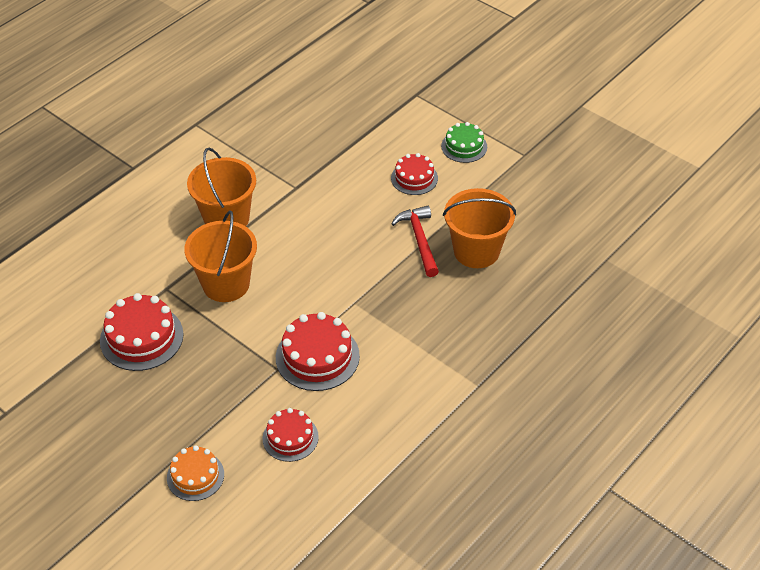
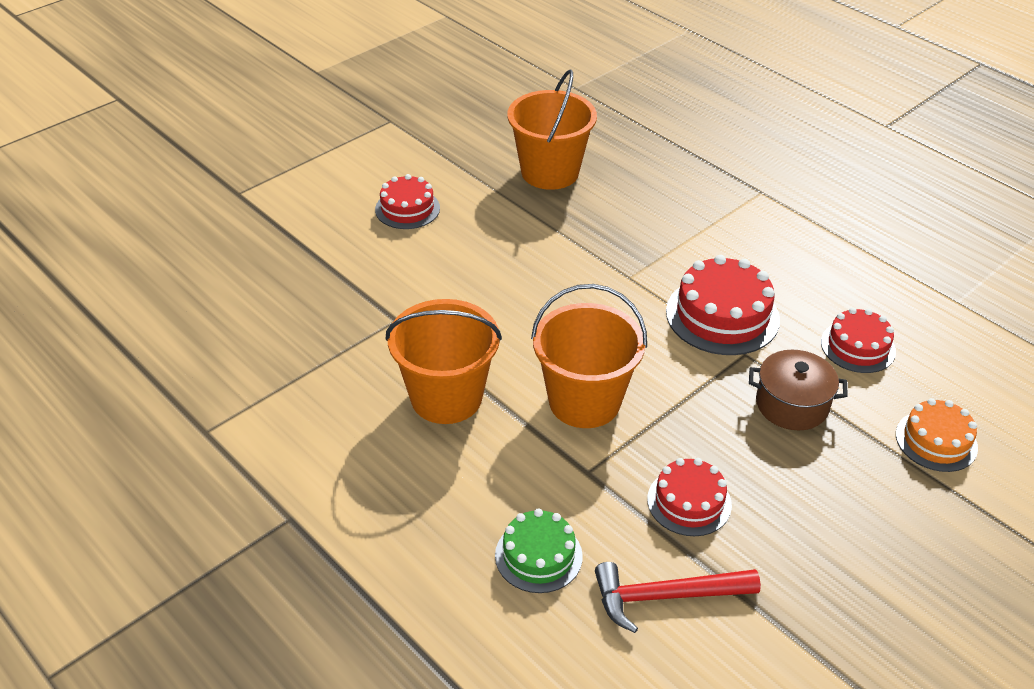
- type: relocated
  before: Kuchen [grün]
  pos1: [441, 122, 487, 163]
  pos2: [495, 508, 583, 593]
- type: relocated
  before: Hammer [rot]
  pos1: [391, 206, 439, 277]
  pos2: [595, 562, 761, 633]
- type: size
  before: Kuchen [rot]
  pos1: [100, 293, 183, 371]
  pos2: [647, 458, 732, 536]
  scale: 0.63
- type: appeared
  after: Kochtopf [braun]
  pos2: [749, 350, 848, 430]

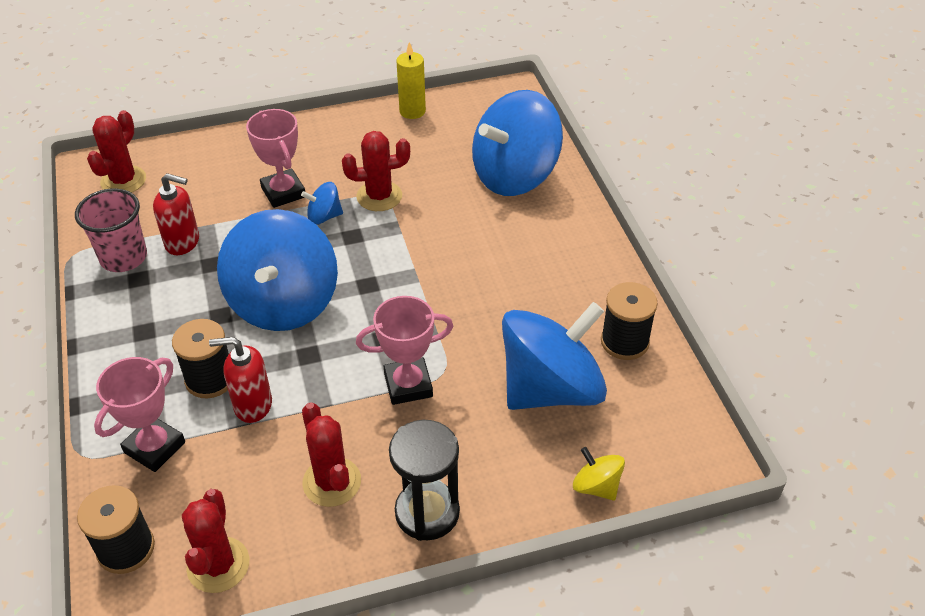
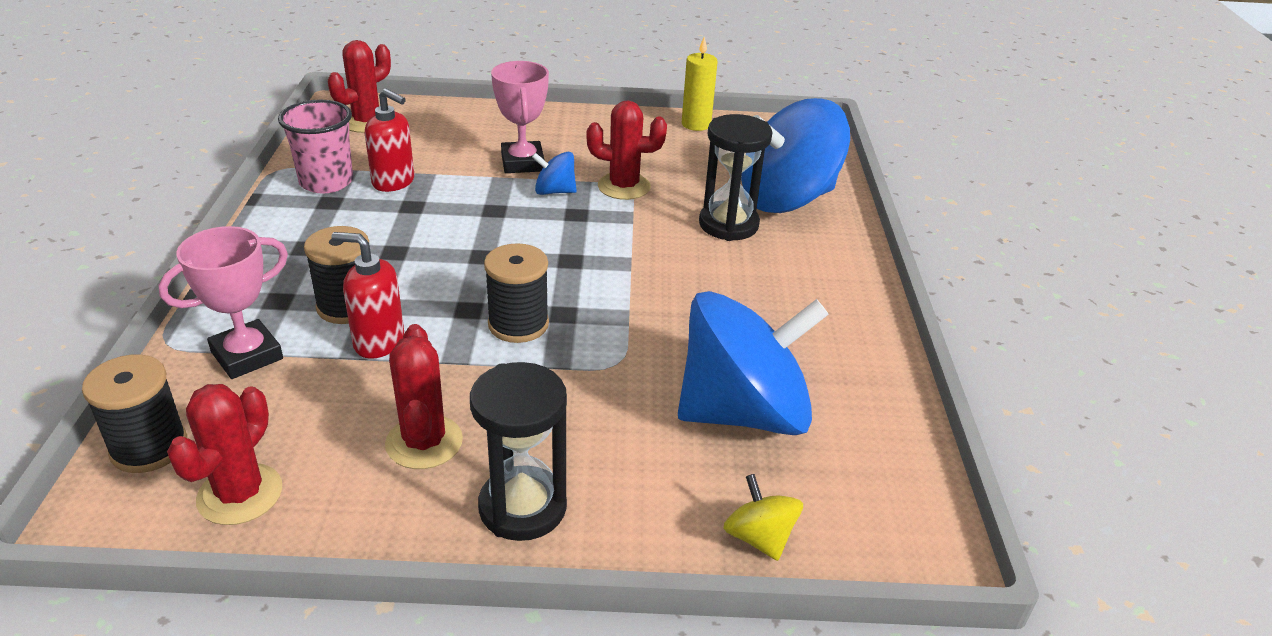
- type: relocated
  before: Garnrolle [schwarz]
  pos1: [601, 282, 658, 360]
  pos2: [484, 243, 549, 343]
- type: appeared
  after: Sanduhr [schwarz]
  pos2: [699, 114, 773, 241]
- type: missing
  before: Kreisel [blau]
  pos1: [217, 209, 338, 331]
- type: missing
  before: Pokal [rosa]
  pos1: [356, 296, 453, 405]

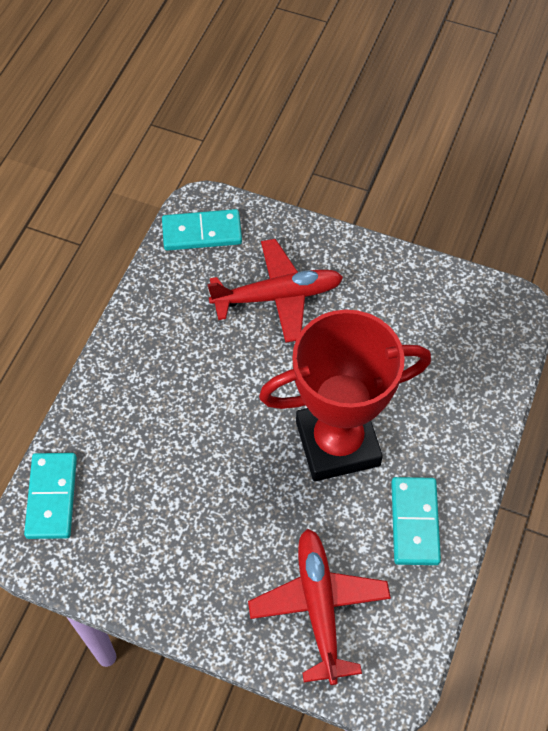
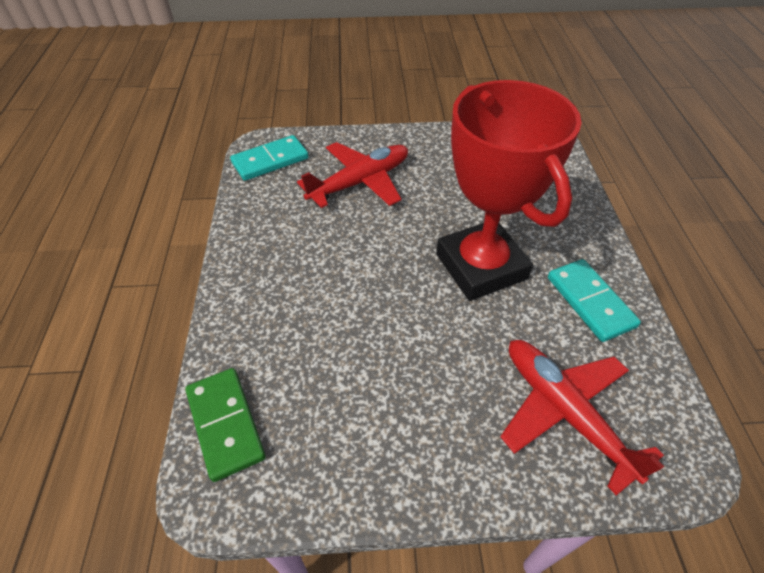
- type: colour
  before: Dominostein [türkis]
  after: Dominostein [grün]
  pos1: [24, 453, 77, 539]
  pos2: [185, 368, 266, 482]
- type: spun
  before: Pokal [rot]
  pos1: [259, 309, 431, 481]
  pos2: [436, 80, 582, 301]
  turn: -75

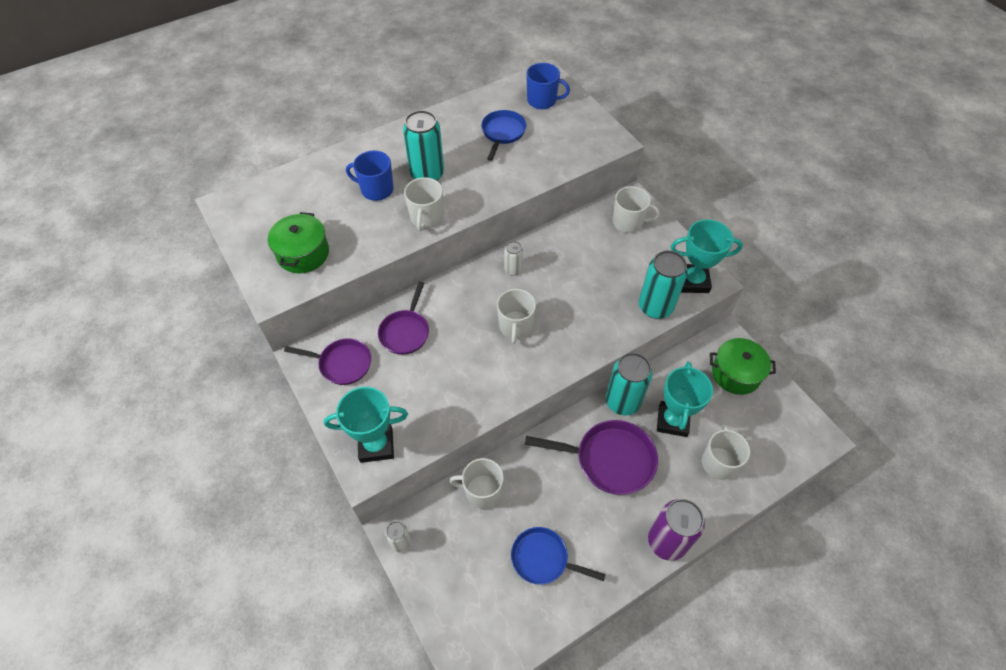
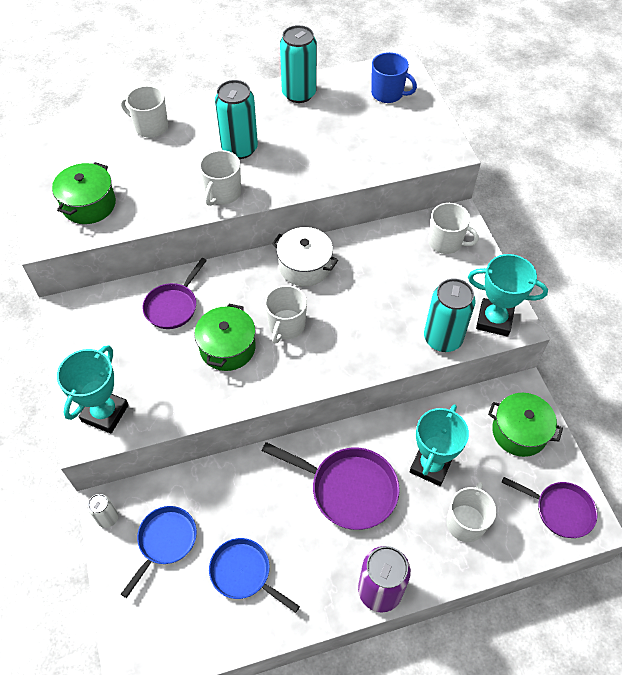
- type: spun
  before: Pokal [türkis]
  pos1: [324, 387, 408, 463]
  pos2: [57, 345, 129, 433]
  turn: -75
- type: relocated
  before: Tasse [weiß]
  pos1: [449, 458, 504, 509]
  pos2: [121, 86, 168, 138]
- type: relocated
  before: Pfanne [blau]
  pos1: [481, 110, 526, 161]
  pos2: [121, 506, 197, 598]
- type: appeared
  after: Kochtopf [grün]
  pos2: [194, 303, 256, 371]
- type: exchanged
  before: Dose [weiß]
  after: Kochtopf [weiß]
  pos1: [504, 241, 523, 276]
  pos2: [272, 227, 338, 286]
- type: relocated
  before: Dose [türkis]
  pos1: [606, 353, 652, 416]
  pos2: [280, 25, 317, 103]
- type: relocated
  before: Pfanne [lila]
  pos1: [284, 338, 371, 385]
  pos2: [502, 477, 598, 538]
- type: missing
  before: Tasse [blau]
  pos1: [346, 150, 394, 201]

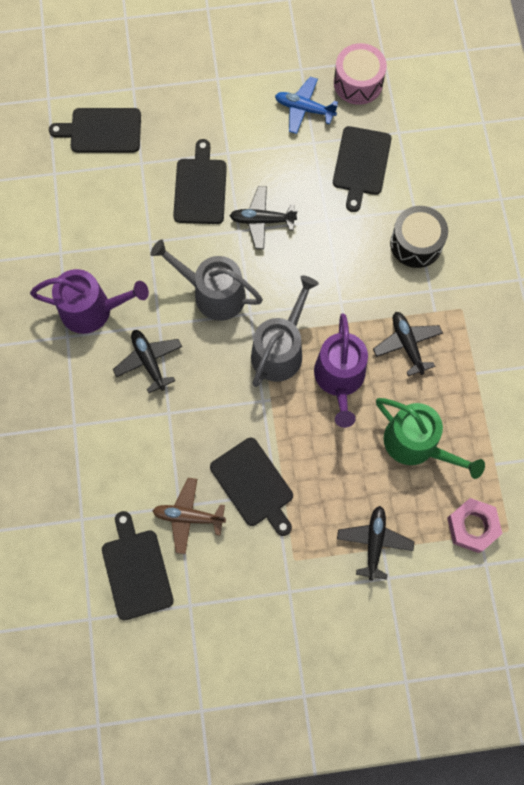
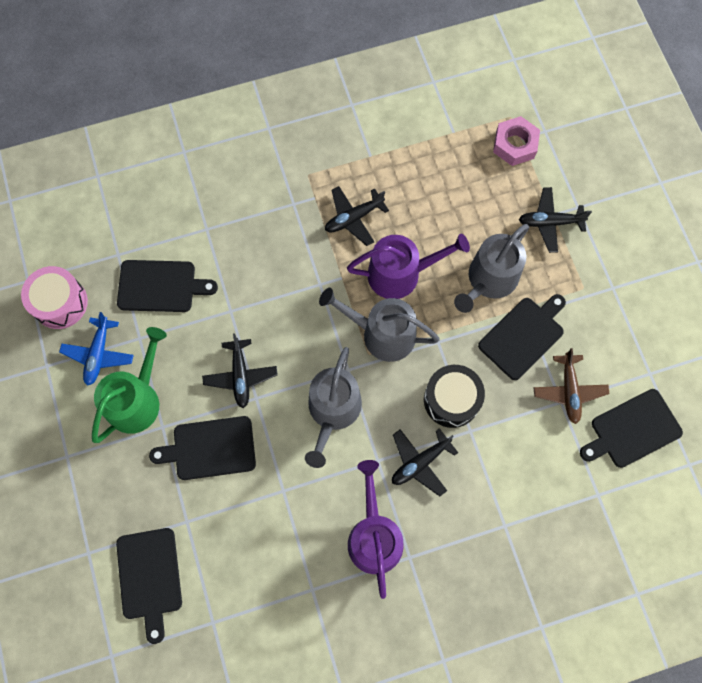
- type: relocated
  before: Gießkanne [grün]
  pos1: [376, 398, 485, 479]
  pos2: [92, 327, 167, 443]
- type: relocated
  before: Trommel [schwarz]
  pos1: [390, 206, 448, 268]
  pos2: [424, 365, 485, 428]
- type: appeared
  after: Gießkanne [grau]
  pos2: [454, 224, 529, 313]

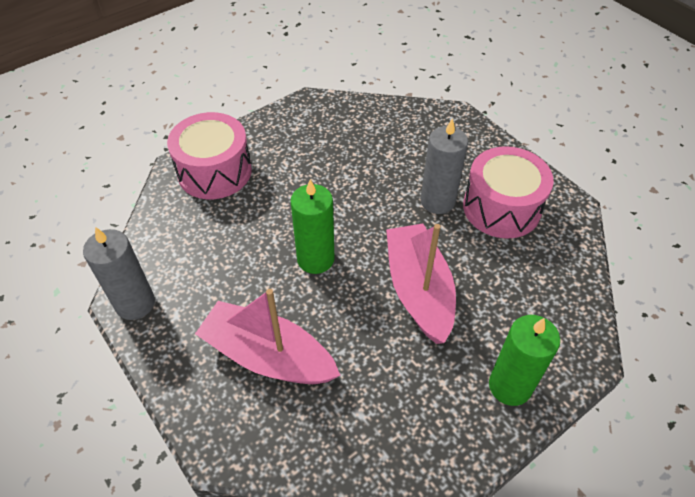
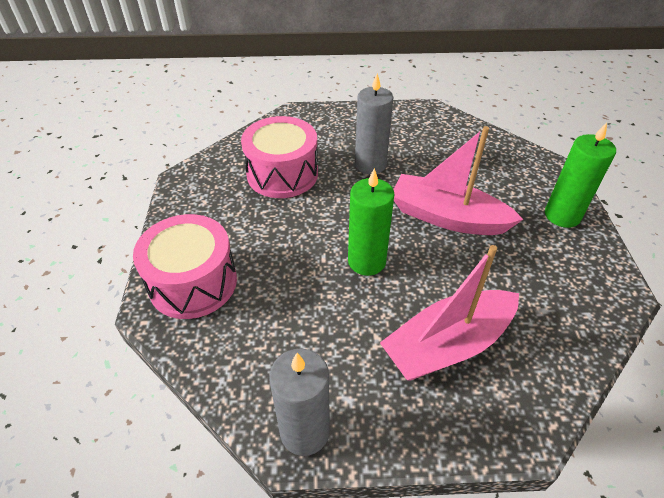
- type: relocated
  before: Trommel [rosa]
  pos1: [463, 146, 554, 238]
  pos2: [241, 116, 318, 198]

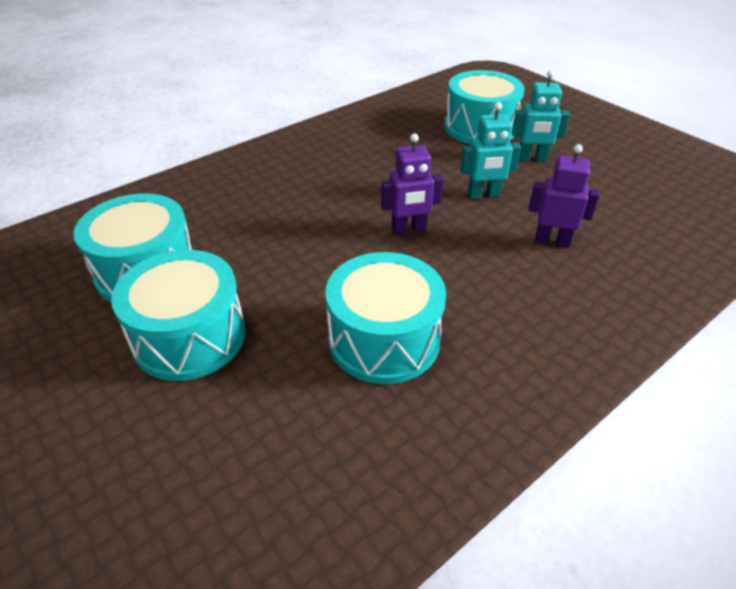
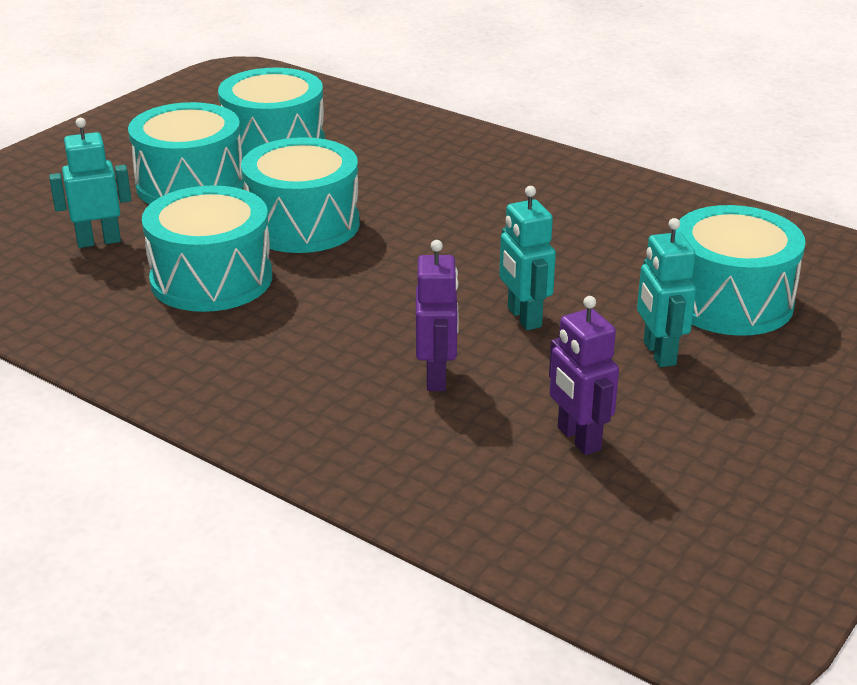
- type: appeared
  after: Roboter [türkis]
  pos2: [49, 118, 131, 248]
- type: appeared
  after: Trommel [türkis]
  pos2: [241, 137, 360, 253]
- type: relocated
  before: Roboter [lila]
  pos1: [381, 134, 443, 235]
  pos2: [549, 296, 619, 455]

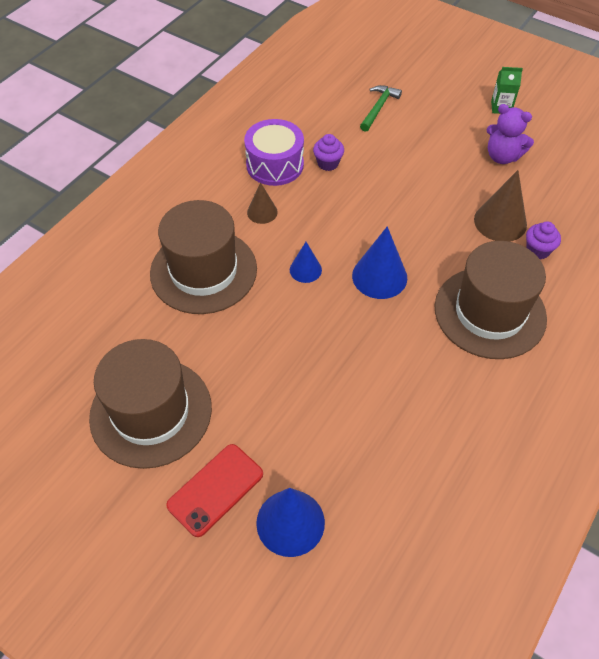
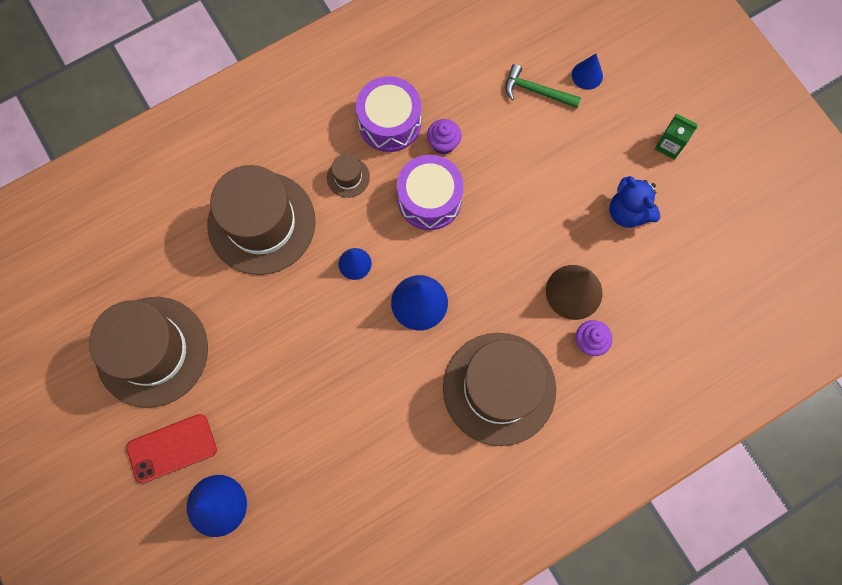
- type: exchanged
  before: Kegel [braun]
  after: Hut [braun]
  pos1: [247, 182, 278, 224]
  pos2: [327, 154, 370, 198]
- type: appeared
  after: Trommel [lila]
  pos2: [397, 155, 464, 230]
- type: spun
  before: Hammer [grün]
  pos1: [360, 85, 402, 132]
  pos2: [505, 64, 581, 108]
  turn: -120
- type: appeared
  after: Kegel [blau]
  pos2: [572, 54, 603, 90]
- type: colour
  before: Teddybär [lila]
  after: Teddybär [blau]
  pos1: [487, 104, 534, 164]
  pos2: [609, 176, 661, 228]

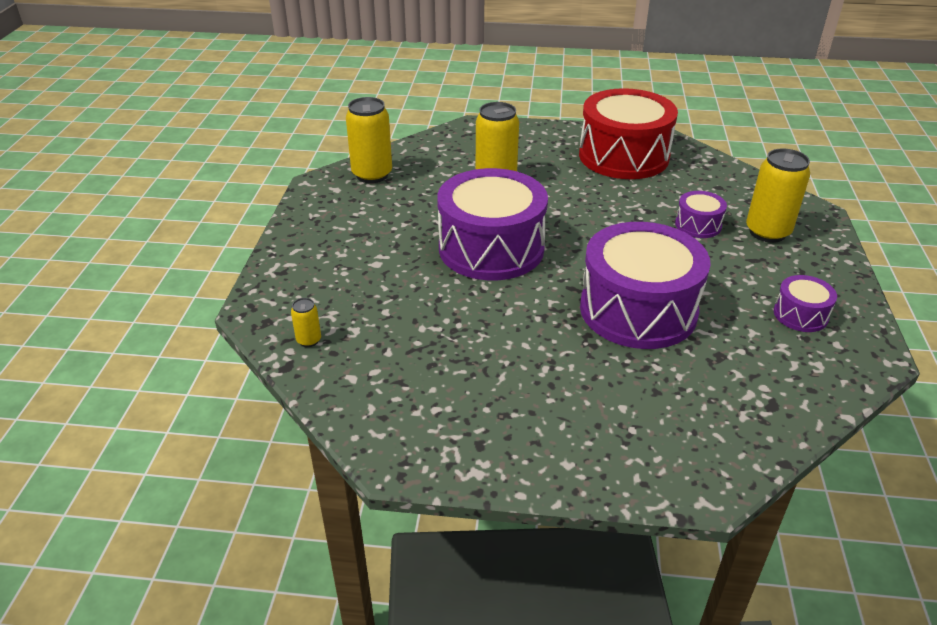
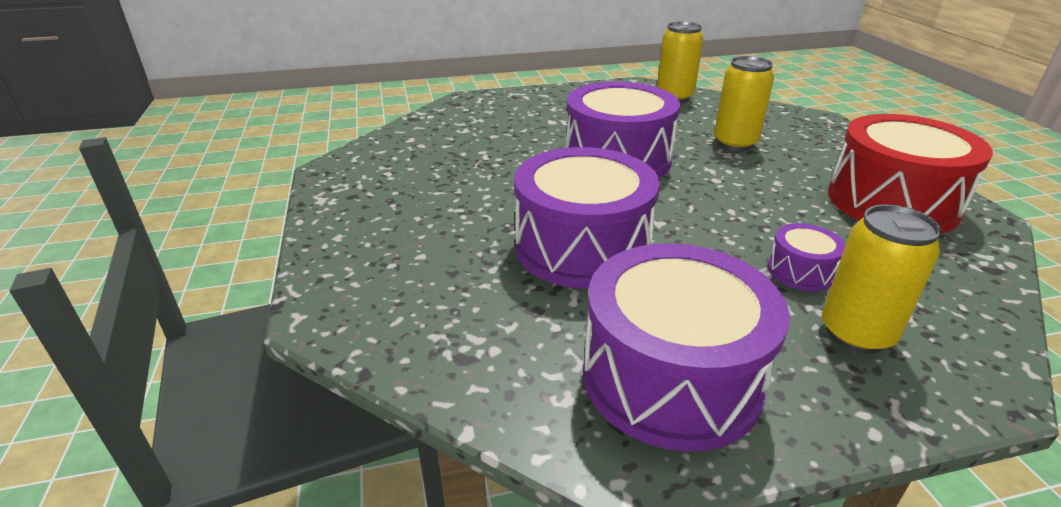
- type: size
  before: Trommel [lila]
  pos1: [774, 275, 837, 332]
  pos2: [583, 243, 790, 451]
  scale: 2.23
- type: missing
  before: Dose [gelb]
  pos1: [291, 298, 321, 347]

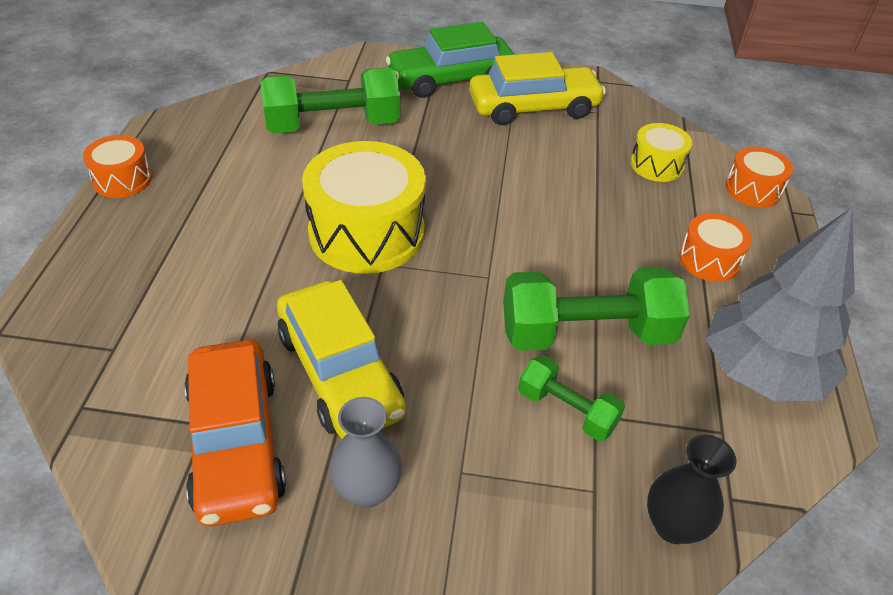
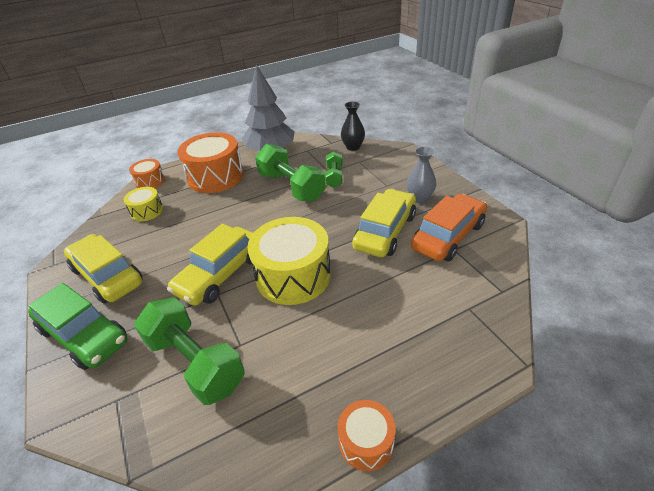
- type: appeared
  after: Auto [gelb]
  pos2: [167, 224, 253, 306]
- type: size
  before: Trommel [orange]
  pos1: [679, 213, 752, 282]
  pos2: [177, 132, 244, 193]
  scale: 1.94

